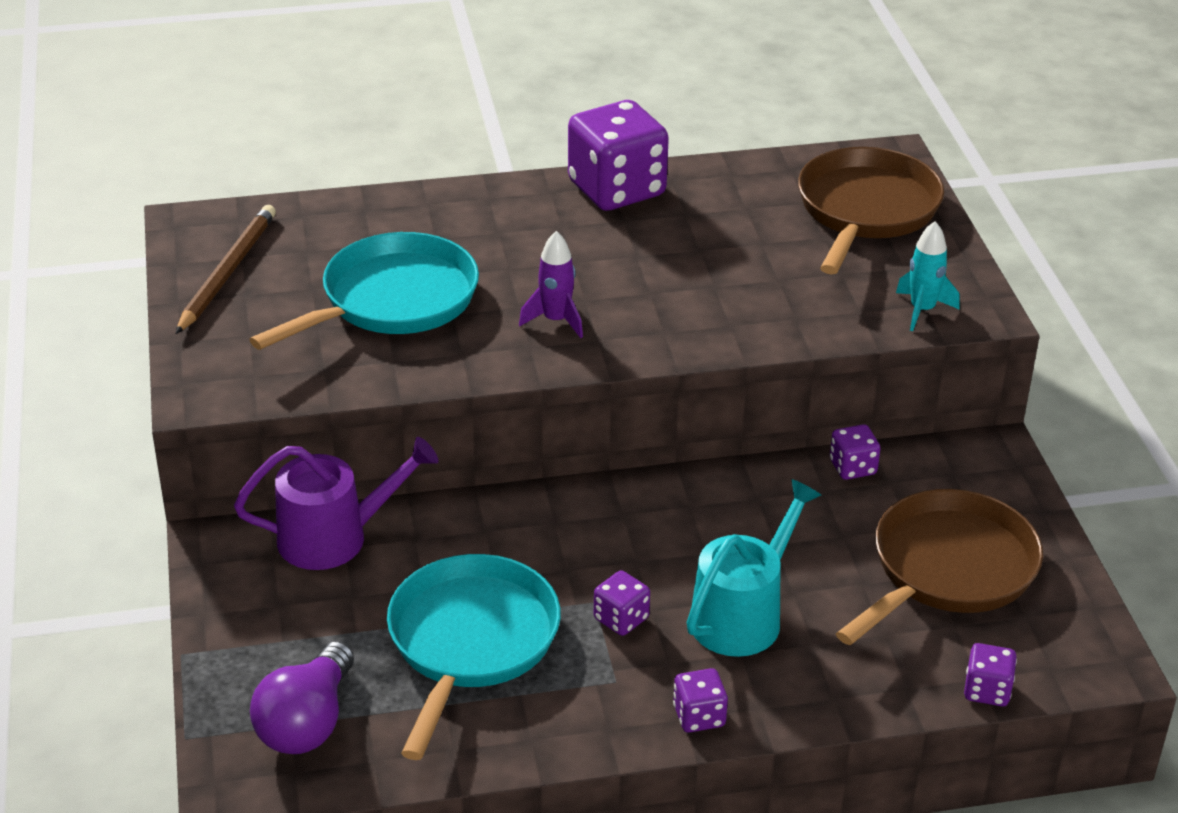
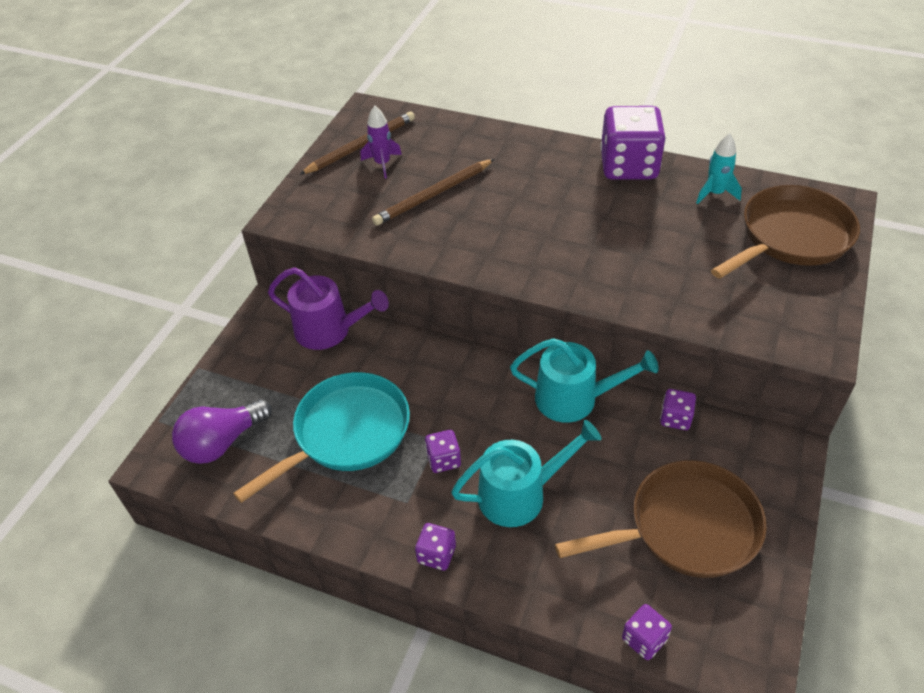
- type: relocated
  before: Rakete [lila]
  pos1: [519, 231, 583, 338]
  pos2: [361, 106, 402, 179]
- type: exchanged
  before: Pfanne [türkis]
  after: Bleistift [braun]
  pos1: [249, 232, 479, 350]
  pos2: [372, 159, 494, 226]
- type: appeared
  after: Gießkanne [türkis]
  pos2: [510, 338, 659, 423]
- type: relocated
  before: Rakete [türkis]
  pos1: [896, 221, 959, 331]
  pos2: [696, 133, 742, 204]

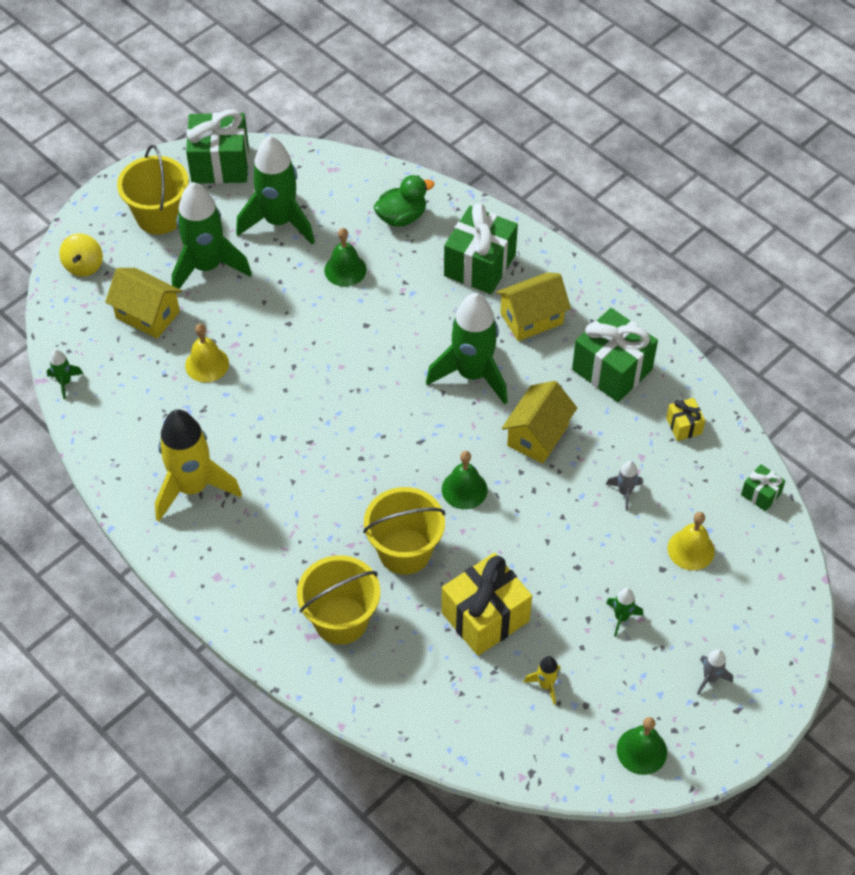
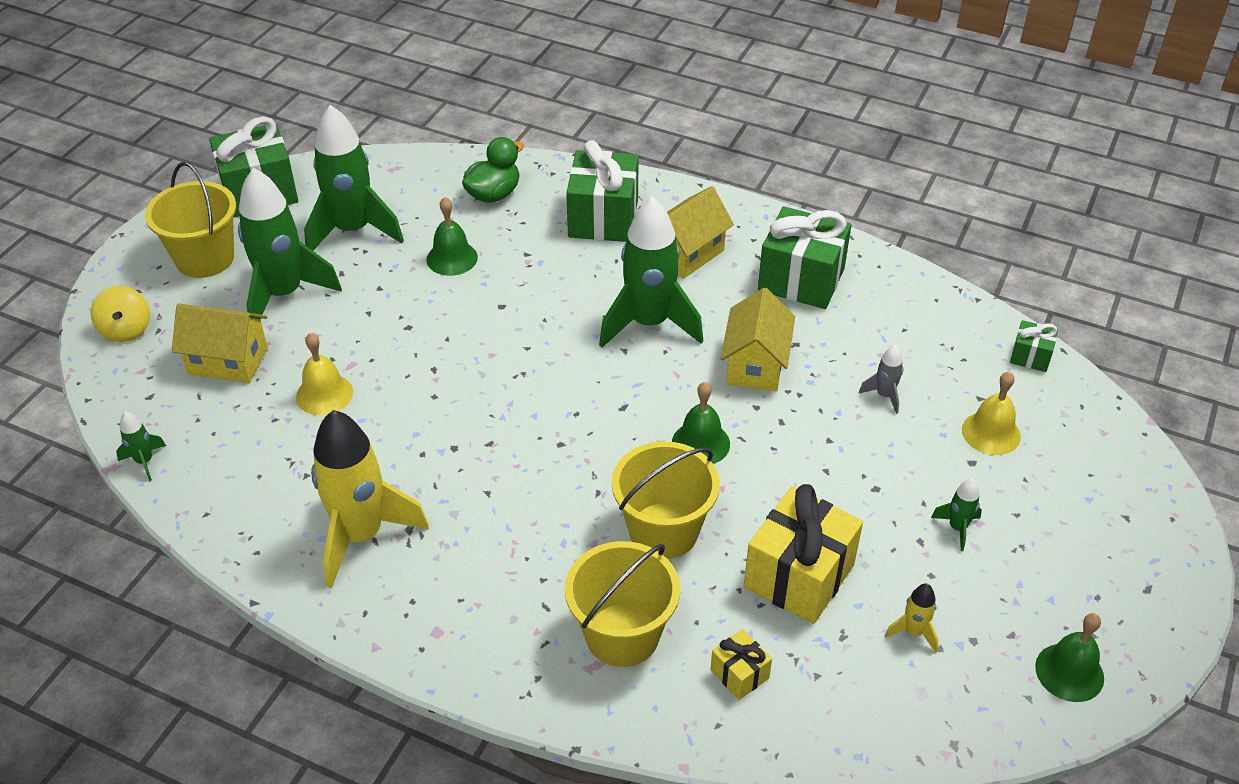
- type: relocated
  before: Geschenk [gelb]
  pos1: [666, 398, 705, 441]
  pos2: [710, 629, 772, 700]
- type: missing
  before: Rakete [grau]
  pos1: [697, 649, 733, 695]

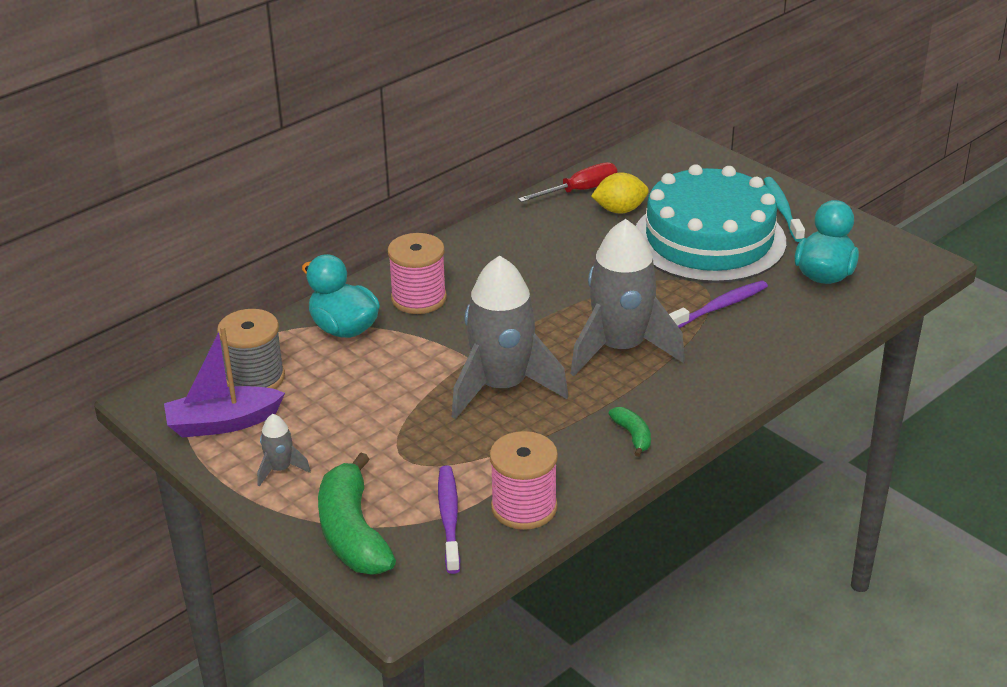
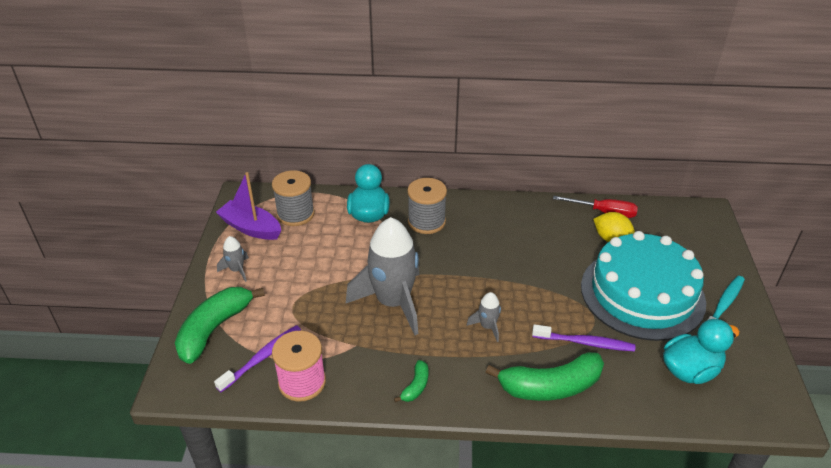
- type: colour
  before: Garnrolle [rosa]
  after: Garnrolle [grau]
  pos1: [388, 233, 447, 314]
  pos2: [407, 178, 447, 234]
- type: size
  before: Rakete [grau]
  pos1: [571, 219, 685, 376]
  pos2: [466, 292, 501, 342]
  scale: 0.43
- type: appeared
  after: Banane [grün]
  pos2: [485, 352, 604, 401]

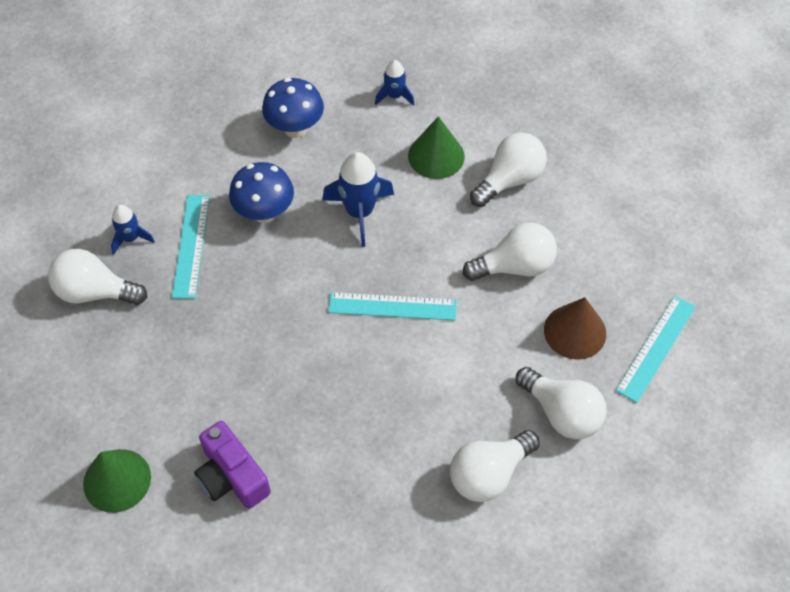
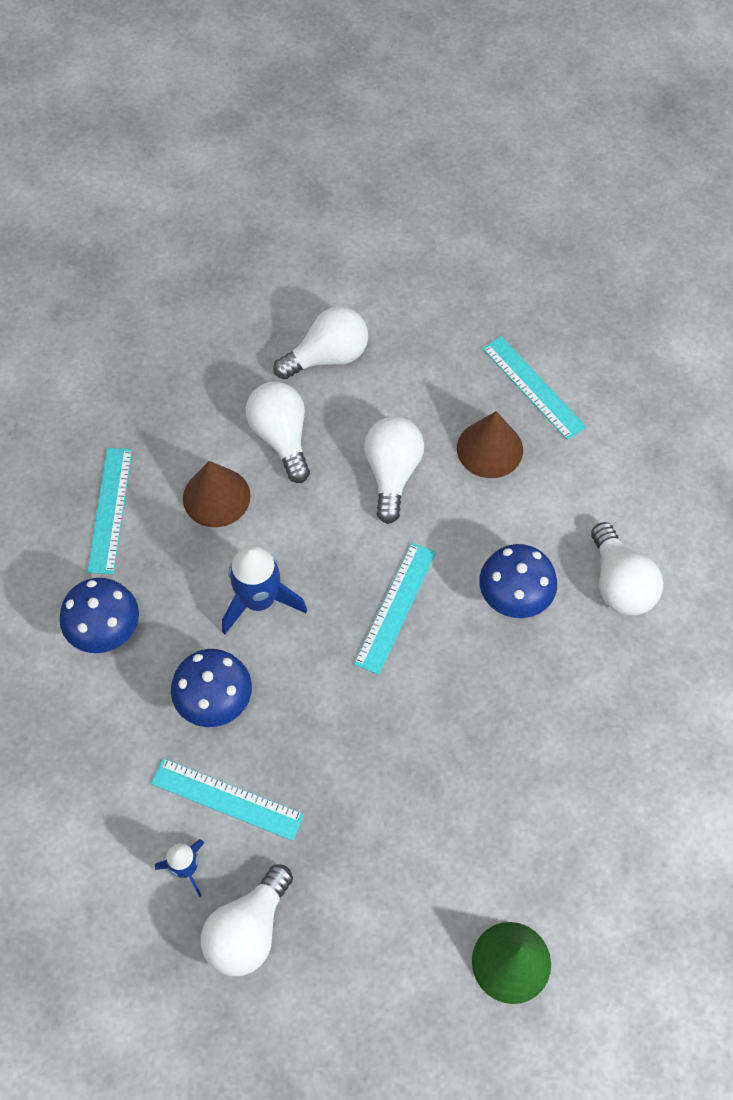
- type: exchanged
  before: Rakete [blau]
  after: Lineal [türkis]
  pos1: [375, 60, 415, 106]
  pos2: [87, 448, 132, 574]
- type: colour
  before: Kegel [grün]
  after: Kegel [braun]
  pos1: [408, 116, 465, 179]
  pos2: [183, 461, 251, 527]
- type: relocated
  before: Glühbirne [weiß]
  pos1: [516, 367, 606, 439]
  pos2: [273, 306, 368, 380]
- type: appeared
  after: Pilz [blau]
  pos2: [479, 544, 557, 618]
- type: missing
  before: Kamera [lila]
  pos1: [194, 421, 271, 509]

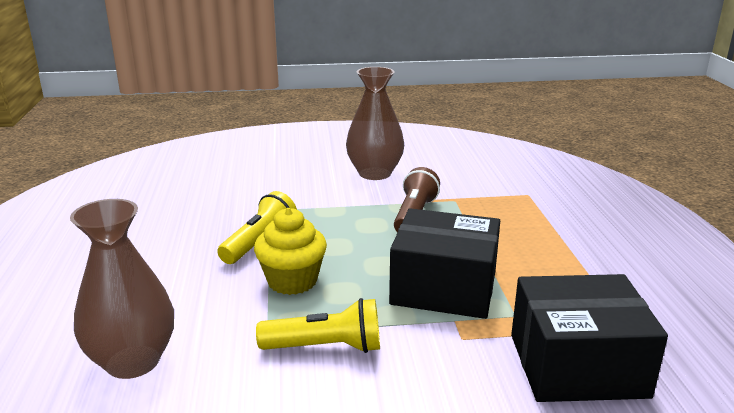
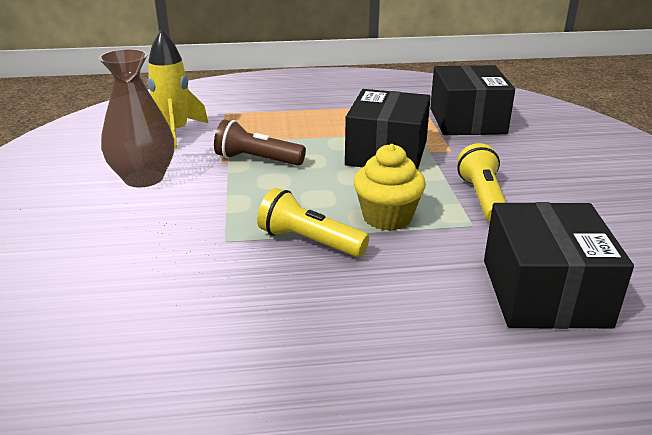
- type: appeared
  after: Rakete [gelb]
  pos2: [147, 30, 208, 149]
- type: exchanged
  before: Vase [braun]
  after: Schachtel [schwarz]
  pos1: [70, 199, 174, 379]
  pos2: [484, 202, 634, 329]

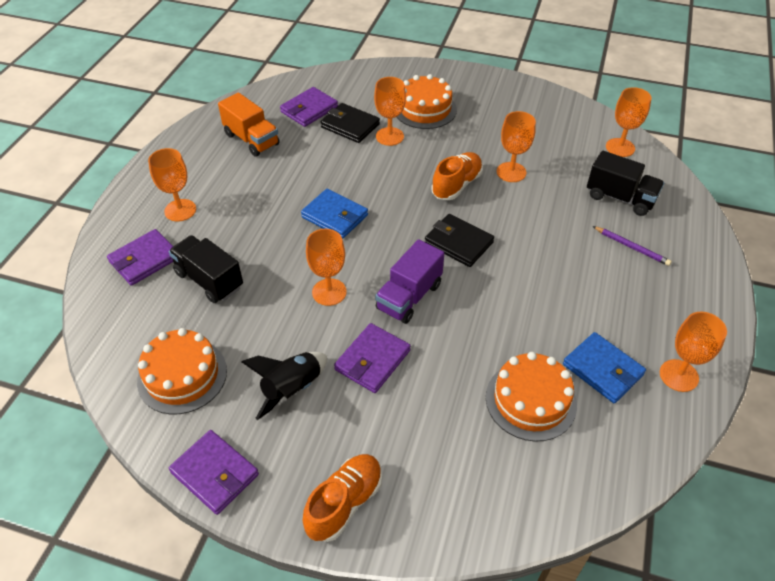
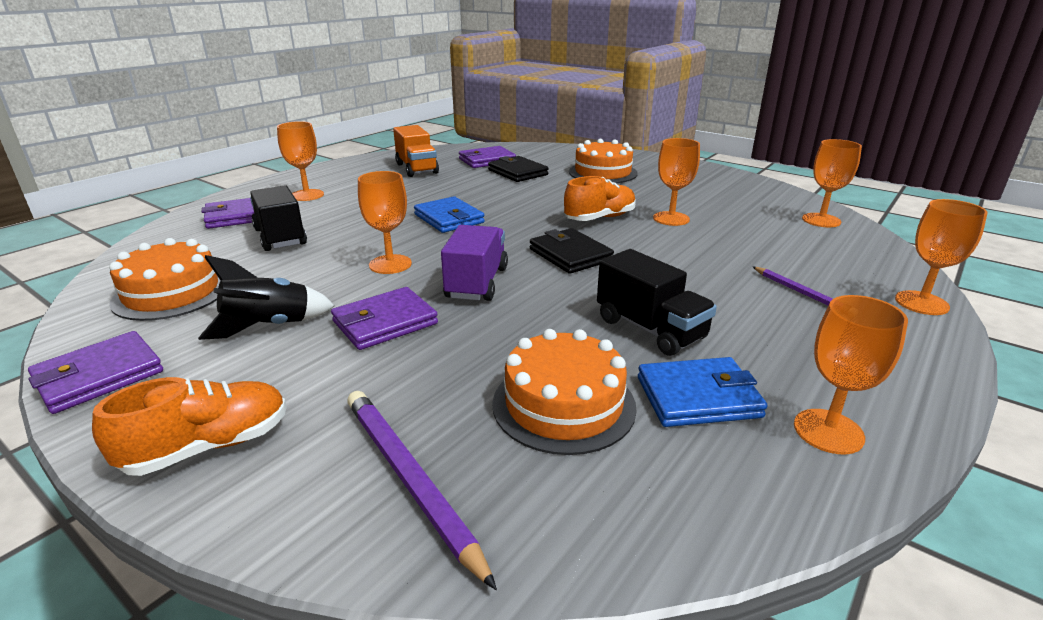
- type: spun
  before: Geldbörse [lila]
  pos1: [169, 430, 259, 515]
  pos2: [28, 331, 163, 414]
  turn: 75
- type: appeared
  after: Bleistift [lila]
  pos2: [347, 391, 497, 590]
- type: spun
  before: Lastwagen [lila]
  pos1: [375, 239, 444, 324]
  pos2: [441, 225, 508, 301]
  turn: 135
- type: relocated
  before: Lastwagen [schwarz]
  pos1: [587, 150, 664, 216]
  pos2: [597, 249, 717, 356]
- type: spun
  before: Geldbörse [blau]
  pos1: [563, 332, 646, 403]
  pos2: [638, 357, 768, 427]
  turn: -75
- type: relocated
  before: Kelch [orange]
  pos1: [374, 77, 406, 146]
  pos2: [895, 199, 988, 315]

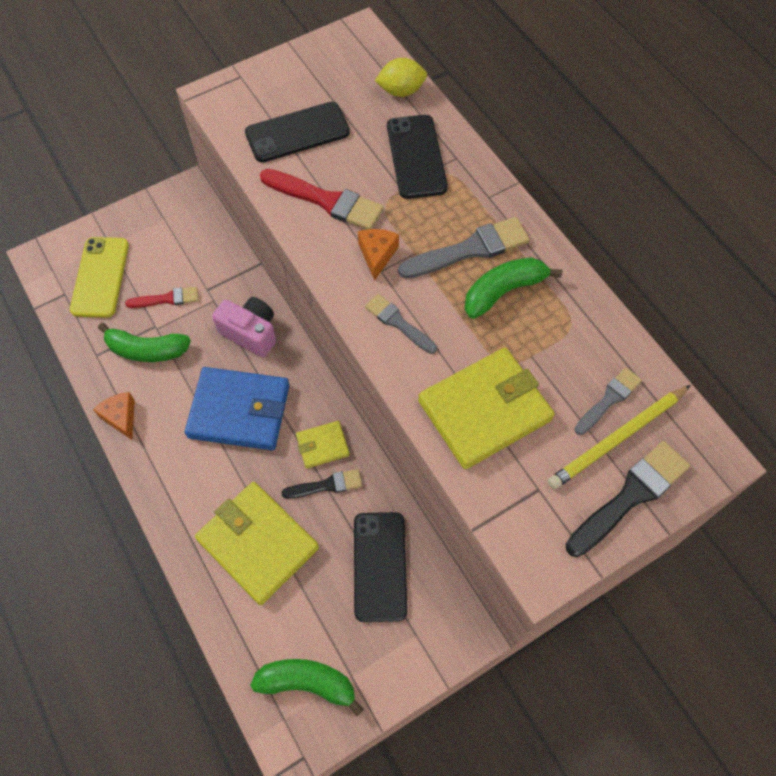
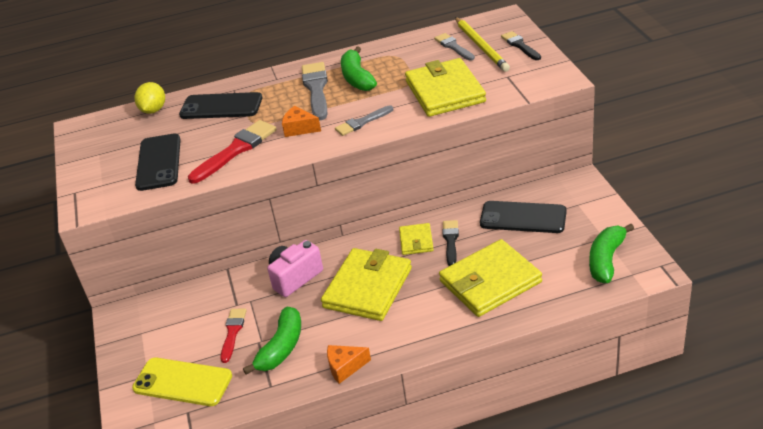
- type: colour
  before: Geldbörse [blau]
  after: Geldbörse [gelb]
  pos1: [185, 367, 290, 450]
  pos2: [321, 248, 412, 321]
- type: size
  before: Pinsel [schwarz]
  pos1: [565, 441, 690, 557]
  pos2: [501, 31, 541, 60]
  scale: 0.61

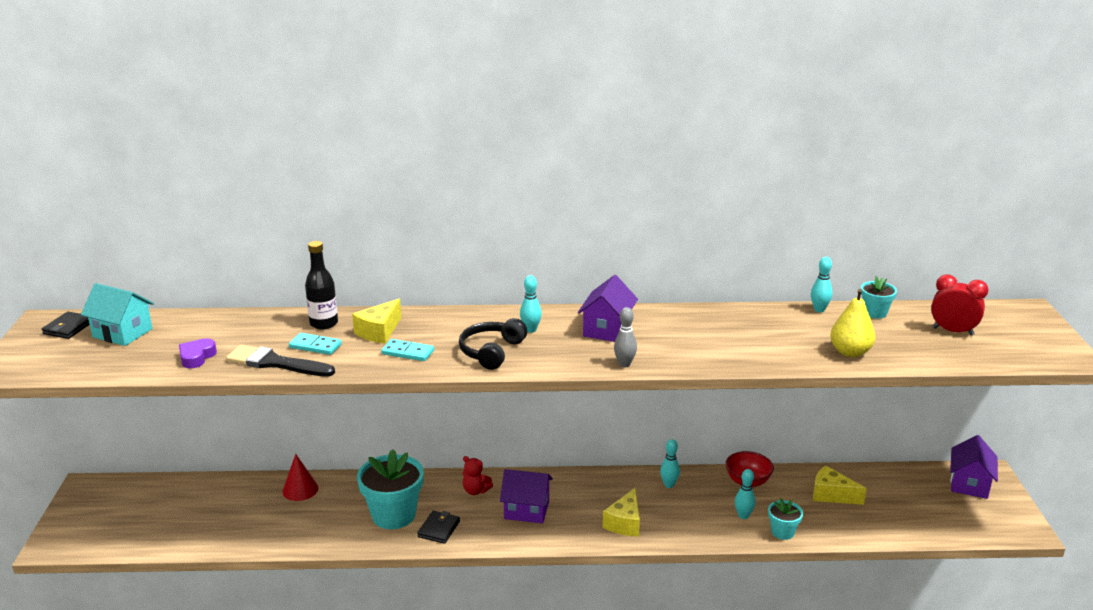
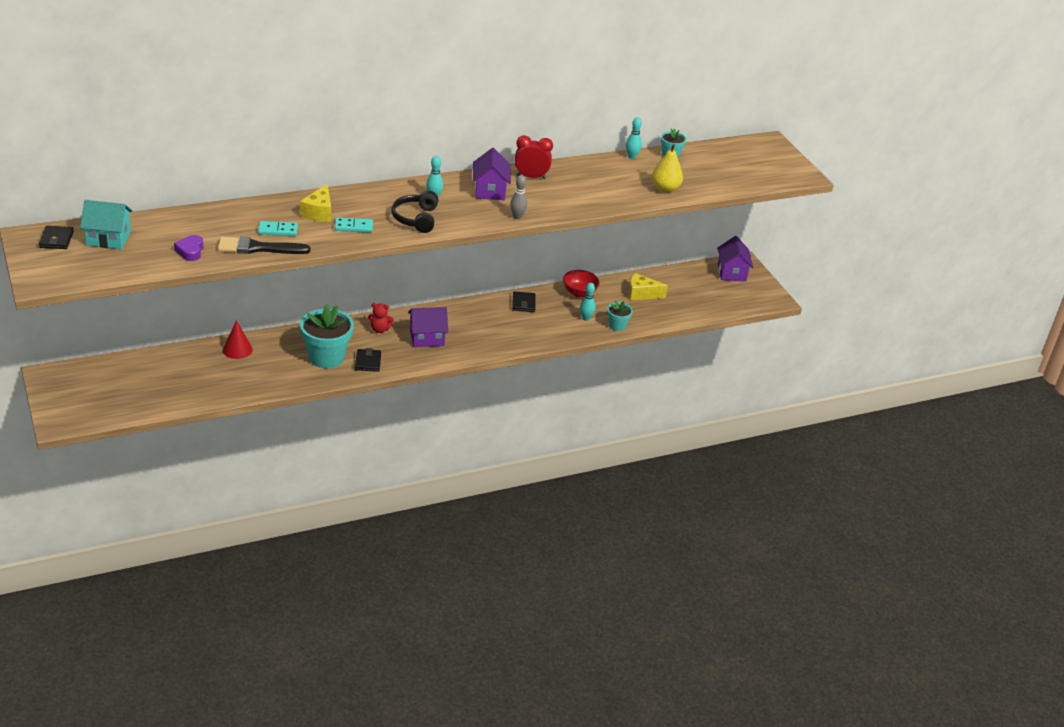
- type: exchanged
  before: Bowlingkegel [türkis]
  after: Geldbörse [schwarz]
  pos1: [660, 439, 680, 488]
  pos2: [512, 291, 536, 312]
- type: relocated
  before: Wecker [rot]
  pos1: [931, 274, 988, 336]
  pos2: [515, 135, 553, 179]
- type: missing
  before: Flasche [schwarz]
  pos1: [305, 241, 338, 329]
- type: missing
  before: Käse [gelb]
  pos1: [603, 488, 640, 536]

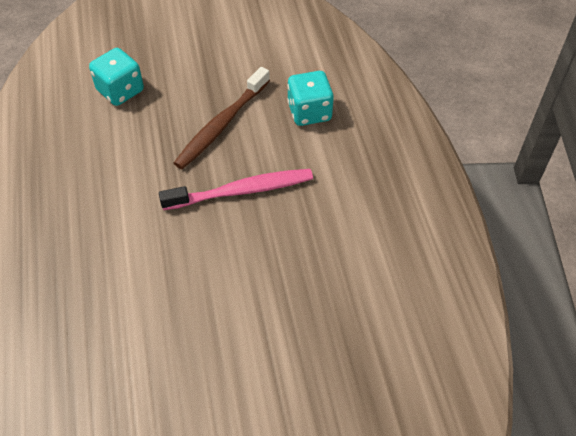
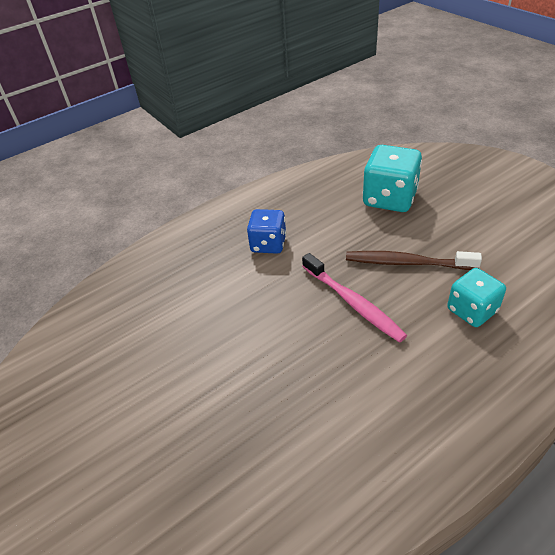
- type: appeared
  after: Spielwürfel [blau]
  pos2: [247, 209, 286, 254]
- type: size
  before: Spielwürfel [türkis]
  pos1: [89, 48, 144, 106]
  pos2: [362, 145, 422, 212]
  scale: 1.53

